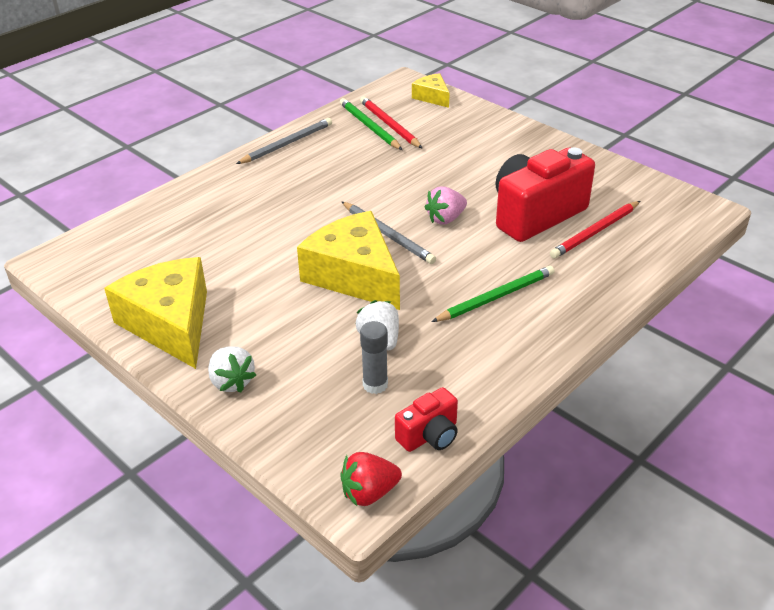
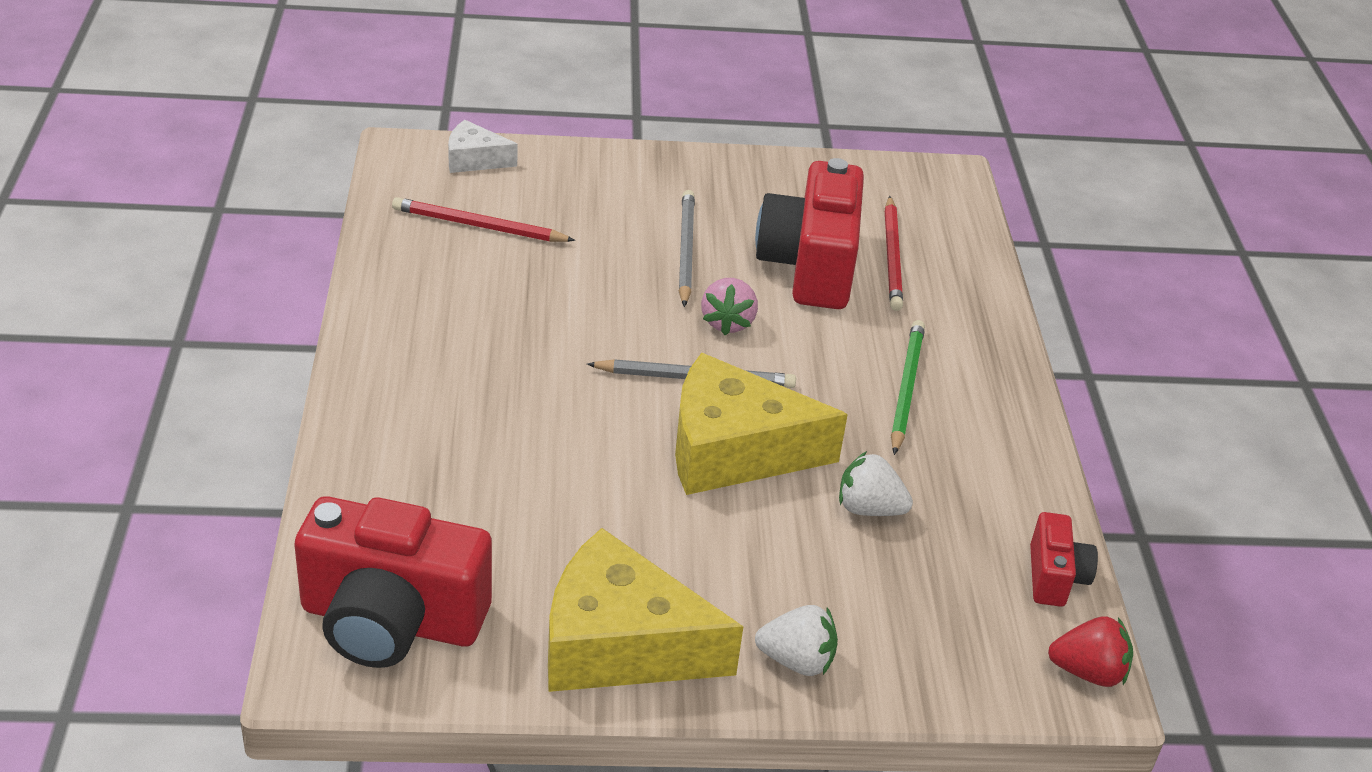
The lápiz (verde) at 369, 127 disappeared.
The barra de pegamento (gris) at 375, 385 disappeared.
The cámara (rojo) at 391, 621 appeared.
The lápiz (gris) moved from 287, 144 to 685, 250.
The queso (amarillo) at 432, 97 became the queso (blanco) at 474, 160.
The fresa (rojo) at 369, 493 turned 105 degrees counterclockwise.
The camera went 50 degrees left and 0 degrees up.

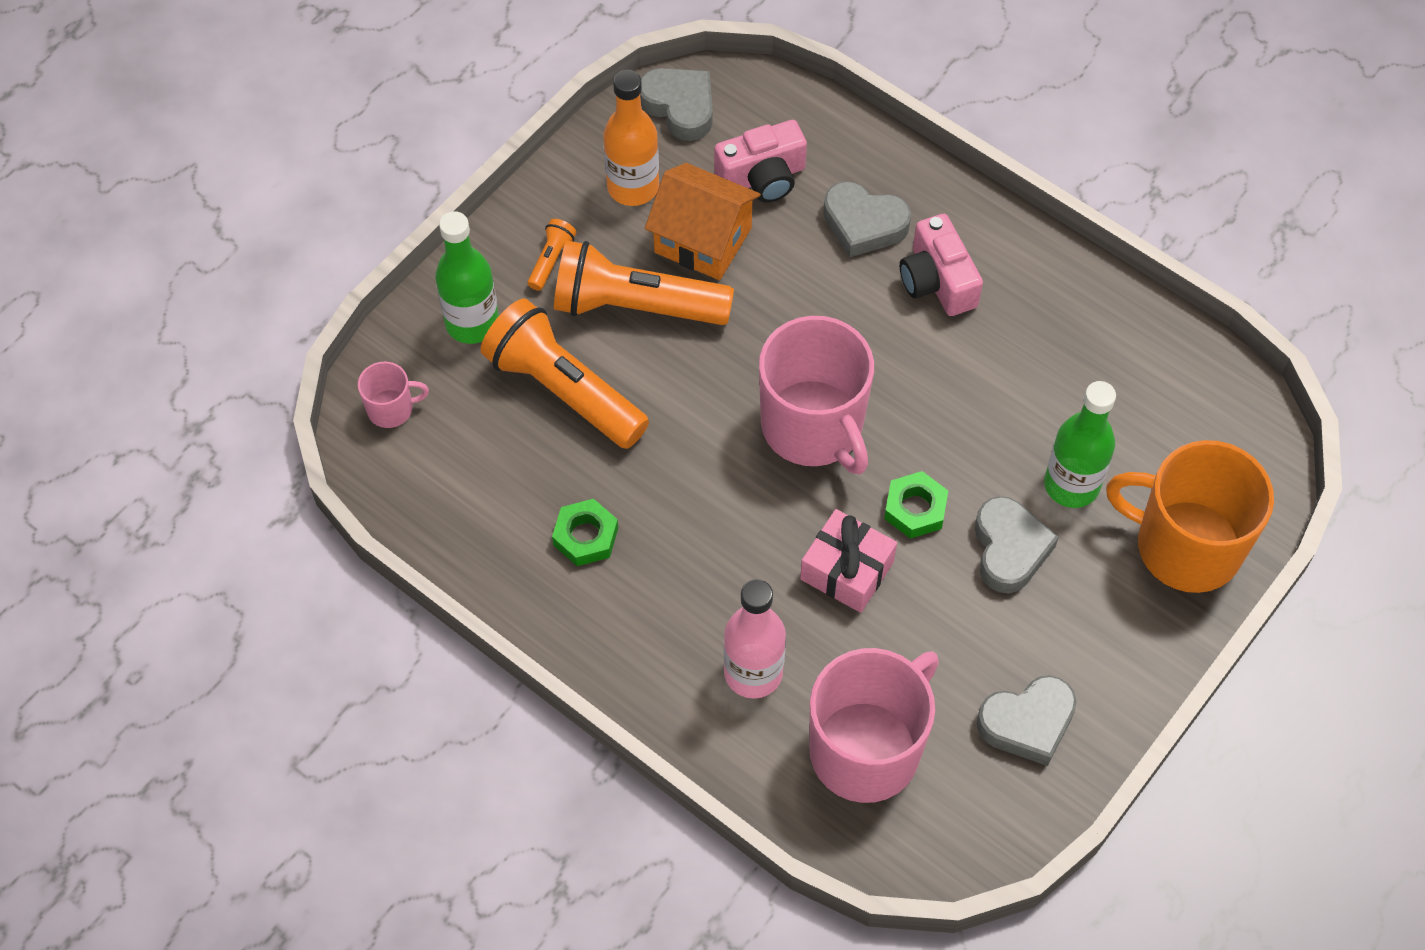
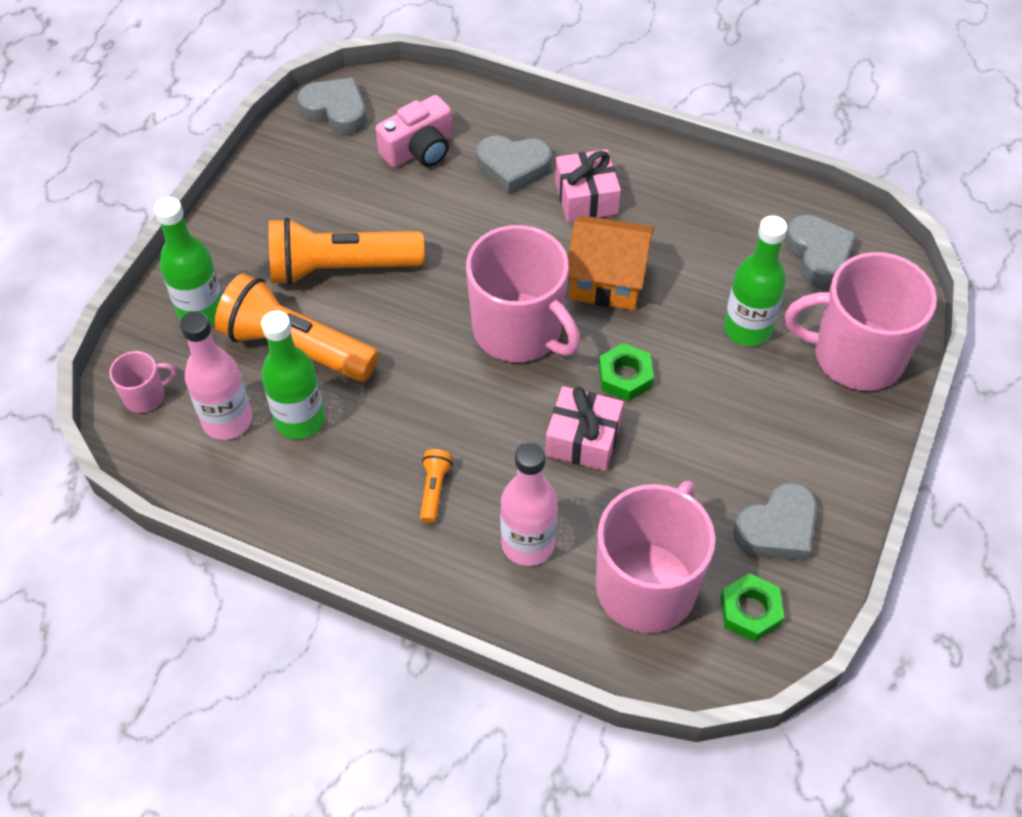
The botella (naranja) at 633, 187 disappeared.
The botella (rosa) at 227, 420 appeared.
The botella (verde) at 300, 419 appeared.
The lámpara de mano (naranja) moved from 551, 260 to 434, 489.
The tuerca (verde) moved from 585, 536 to 750, 611.
The casa (naranja) moved from 703, 240 to 607, 280.
The corazón (gris) moved from 1009, 549 to 818, 254.
The cámara (rosa) at 937, 281 was replaced by the regalo (rosa) at 586, 198.
The taza (naranja) at 1185, 546 became the taza (rosa) at 856, 355.
The camera went 15 degrees left and 5 degrees down.

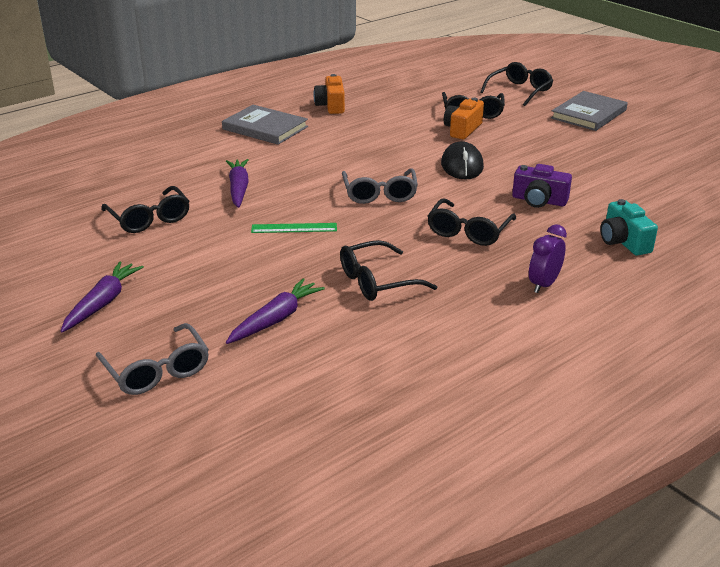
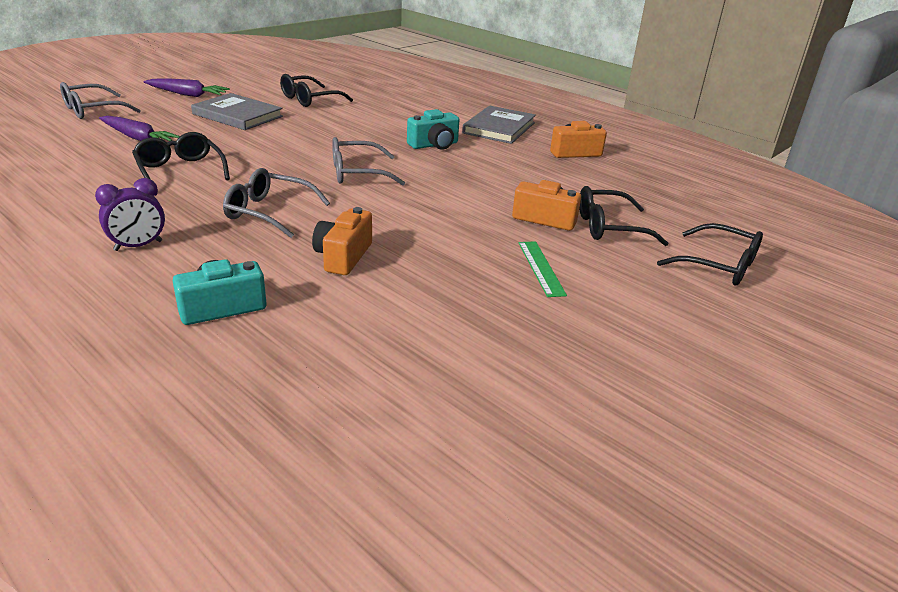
The zanahoria (morado) at 238, 189 disappeared.
The ratón (negro) at 462, 165 disappeared.
The cámara (turquesa) at 434, 145 appeared.
The regla (verde) moved from 294, 228 to 540, 268.
The libro (gris) moved from 589, 114 to 237, 115.
The gafas (negro) at 469, 231 became the gafas (gris) at 269, 212.
The cámara (morado) at 539, 200 became the cámara (naranja) at 343, 256.
The despertador (morado) at 543, 284 turned 120 degrees clockwise.
The camera went 80 degrees right and 0 degrees up.

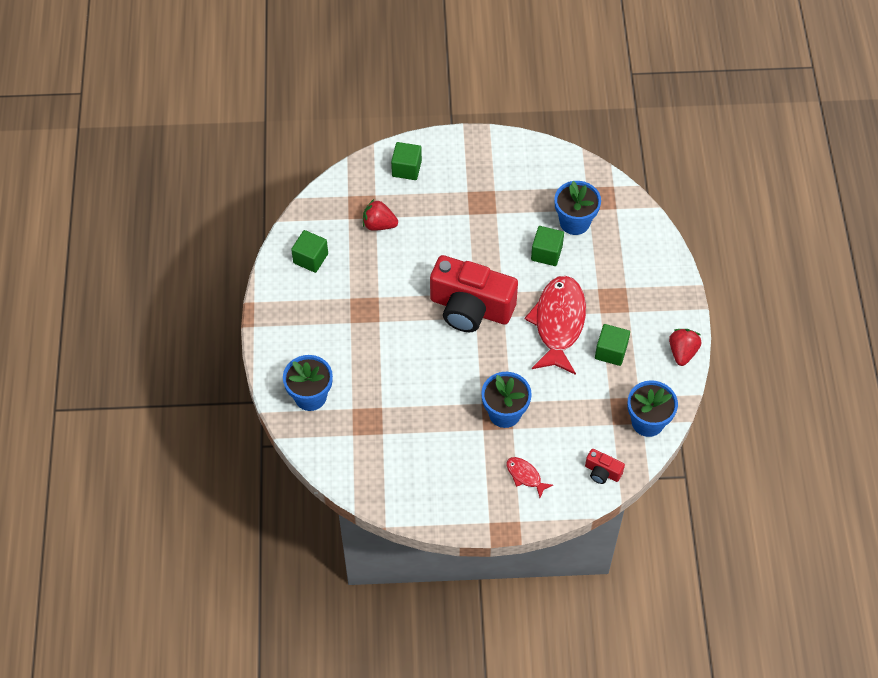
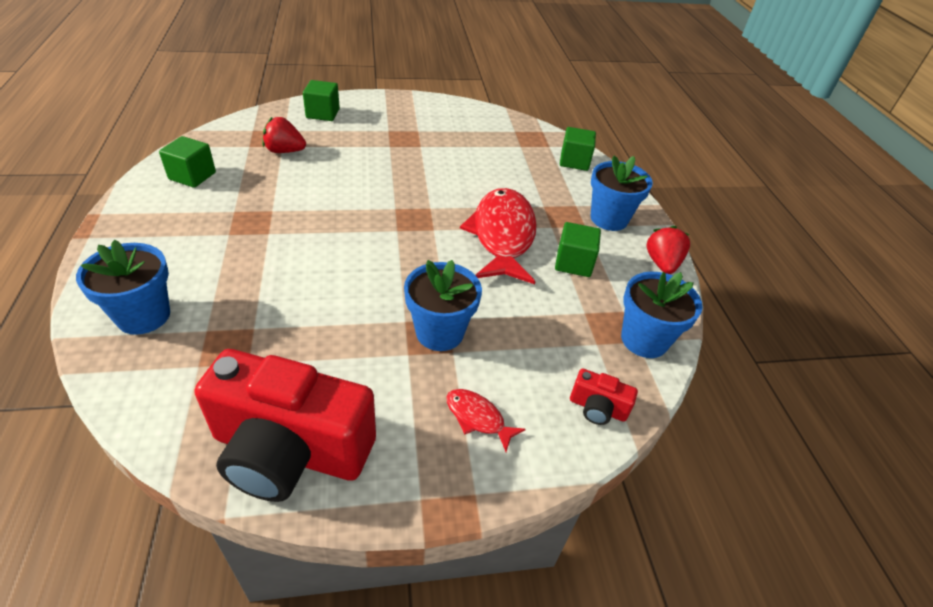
The cámara (rojo) moved from 470, 308 to 290, 451.
The cubo (verde) moved from 546, 253 to 574, 161.
The maceta (azul) moved from 574, 222 to 609, 219.
The camera went 10 degrees left and 15 degrees down.

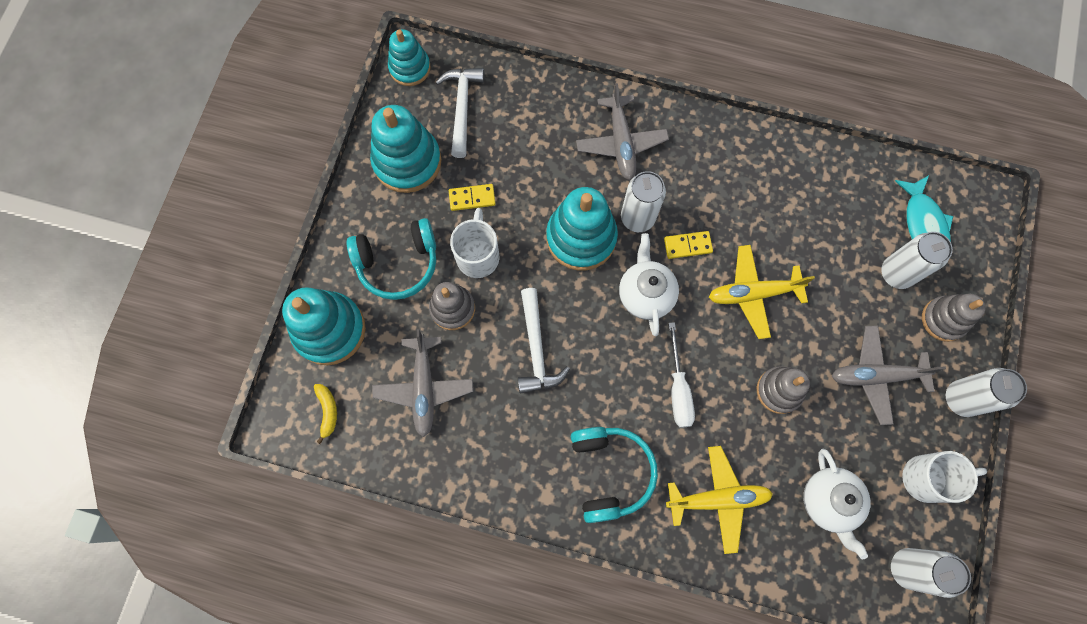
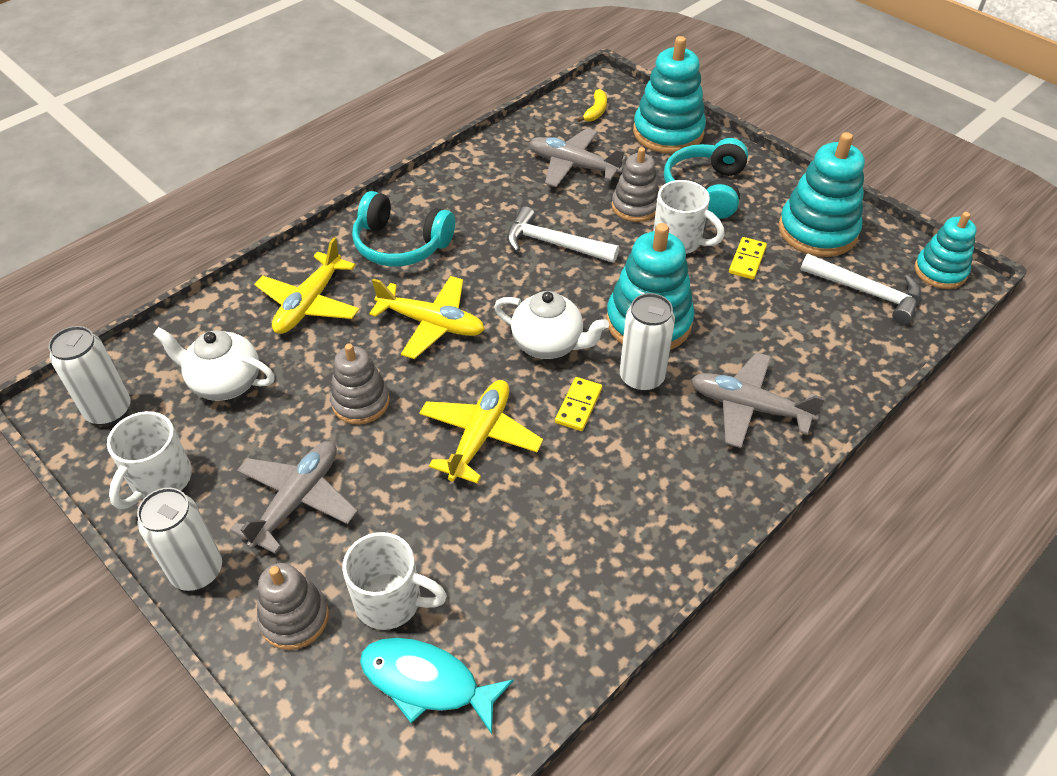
The destornillador (blanco) at 678, 389 was replaced by the avión (amarillo) at 432, 324.
The lata (blanco) at 896, 273 was replaced by the taza (blanco) at 391, 601.
The plátano (amarillo) at 327, 411 turned 90 degrees counterclockwise.
The camera went 120 degrees right and 25 degrees down.

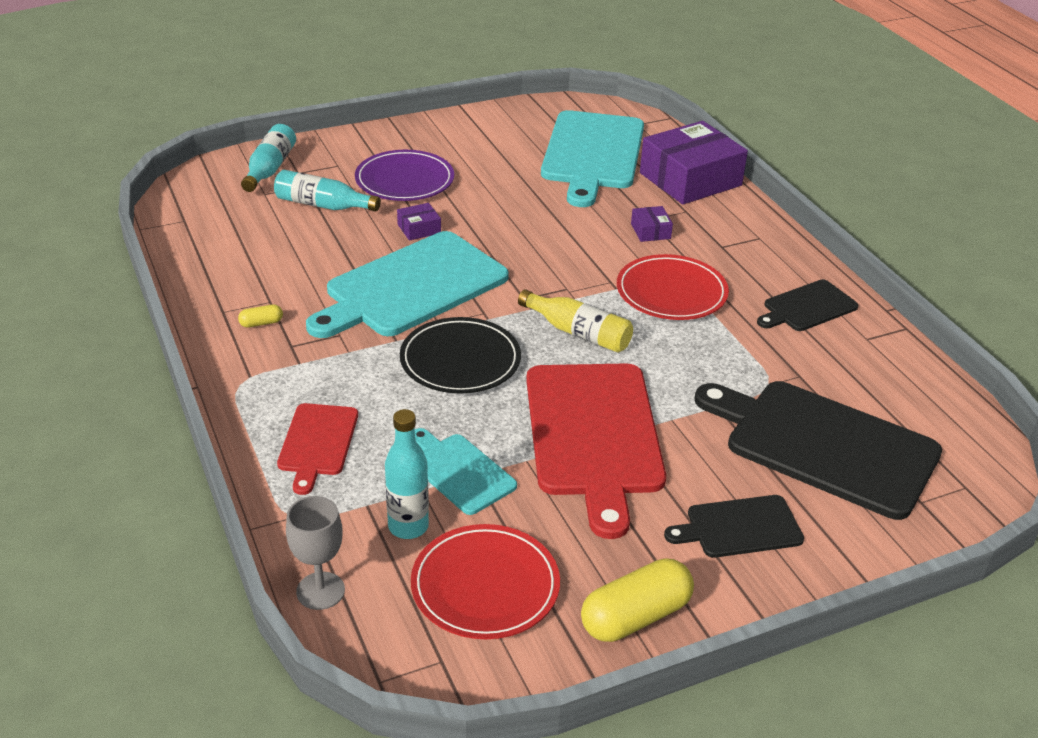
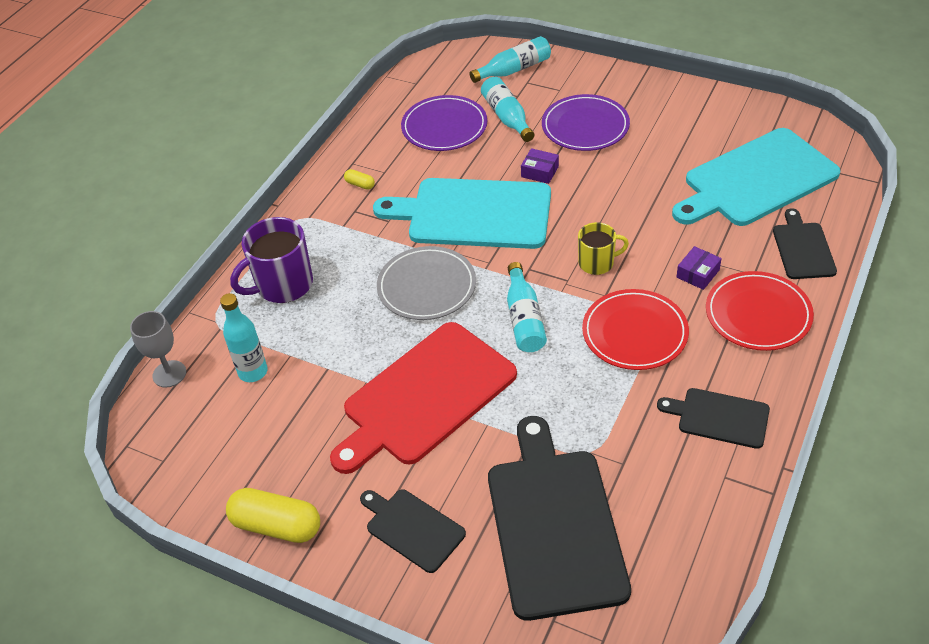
The tabla de cortar (turquesa) at 459, 472 disappeared.
The plato (morado) at 444, 127 appeared.
The taza (amarillo) at 597, 263 appeared.
The plato (rojo) moved from 485, 586 to 758, 314.
The tabla de cortar (rojo) at 318, 443 was replaced by the taza (morado) at 283, 285.
The caja (morado) at 690, 179 was replaced by the tabla de cortar (negro) at 802, 248.
The plato (negro) at 460, 360 became the plato (gris) at 426, 286.
The botella (amarillo) at 578, 333 became the botella (turquesa) at 524, 318.
The camera went 55 degrees right and 10 degrees up.

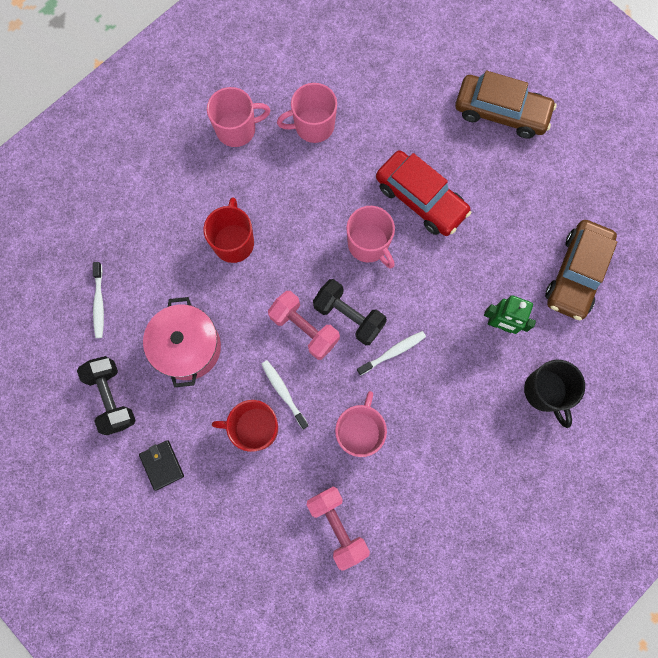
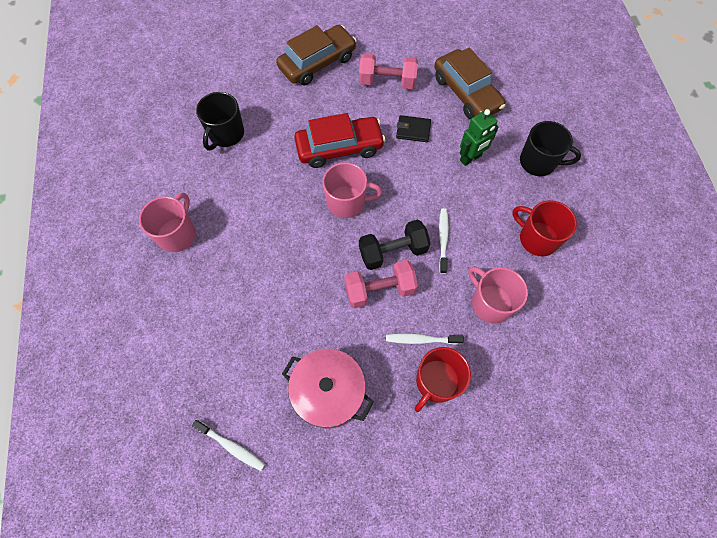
The mancuerna (negro) at 112, 397 disappeared.
The taza (rosa) at 313, 126 disappeared.
The taza (negro) at 226, 134 appeared.
The cartera (negro) moved from 162, 465 to 413, 130.
The taza (rojo) moved from 234, 242 to 537, 238.
The mancuerna (rosa) moved from 337, 526 to 387, 82.
The camera went 55 degrees left and 10 degrees down.

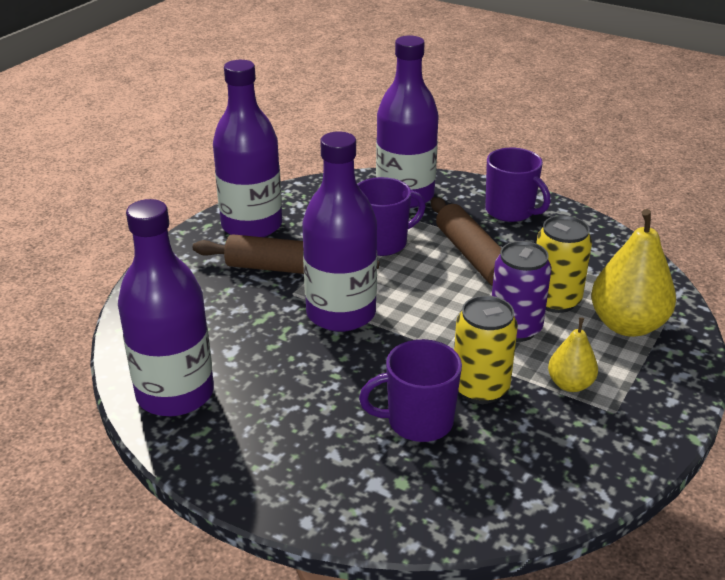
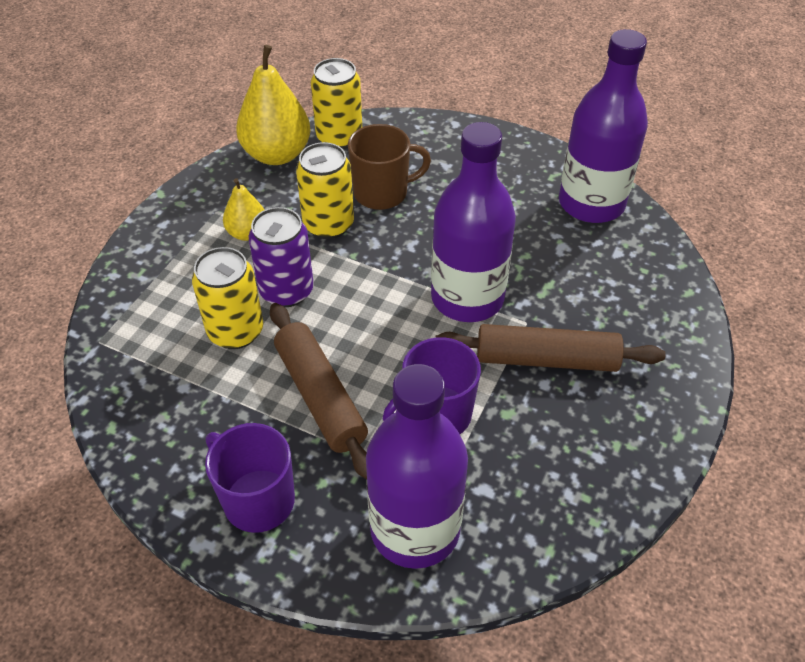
The botella (morado) at 252, 225 disappeared.
The lata (amarillo) at 339, 137 appeared.
The pera (amarillo) moved from 627, 325 to 277, 154.
The taza (morado) at 418, 421 became the taza (marrón) at 382, 193.
The camera went 175 degrees right and 15 degrees up.

